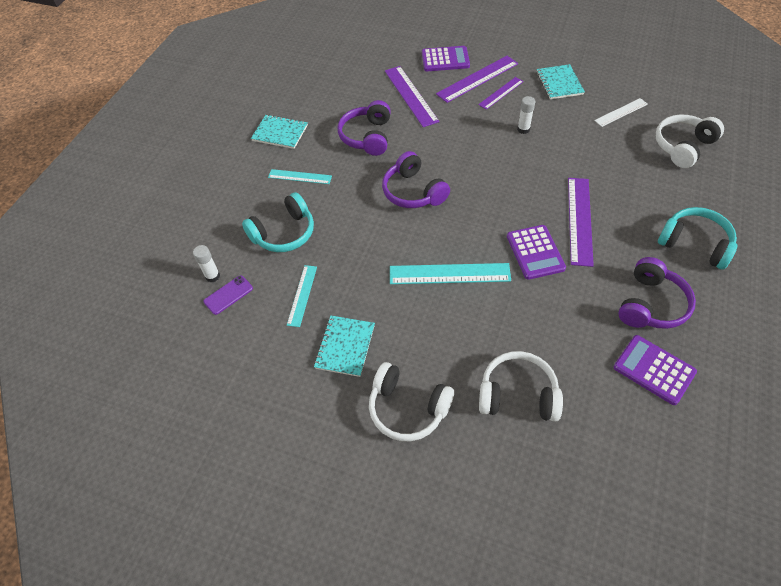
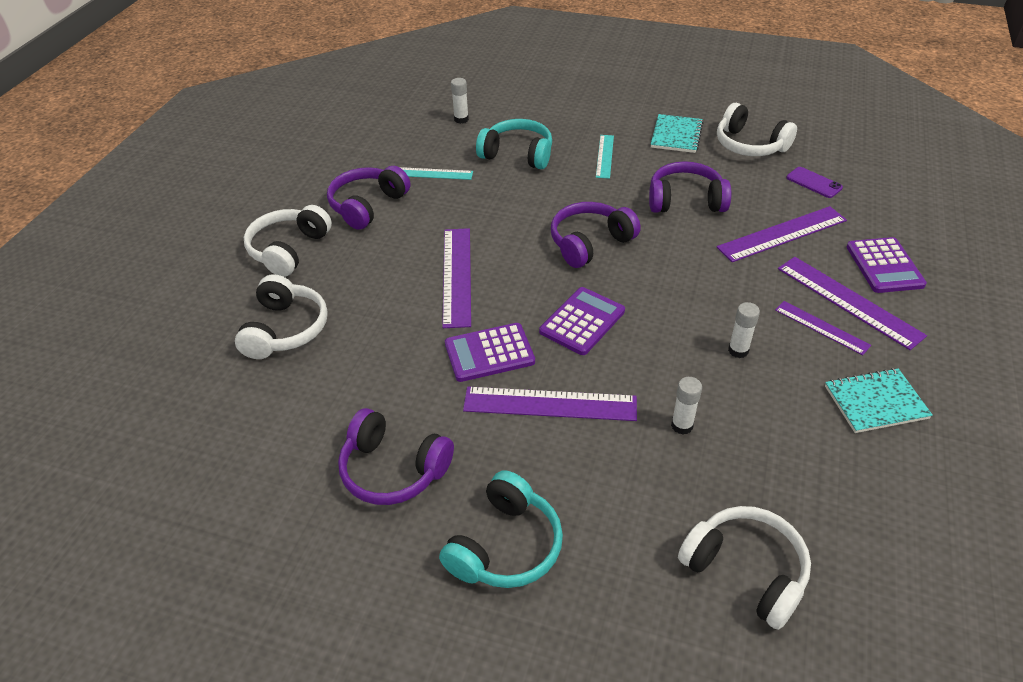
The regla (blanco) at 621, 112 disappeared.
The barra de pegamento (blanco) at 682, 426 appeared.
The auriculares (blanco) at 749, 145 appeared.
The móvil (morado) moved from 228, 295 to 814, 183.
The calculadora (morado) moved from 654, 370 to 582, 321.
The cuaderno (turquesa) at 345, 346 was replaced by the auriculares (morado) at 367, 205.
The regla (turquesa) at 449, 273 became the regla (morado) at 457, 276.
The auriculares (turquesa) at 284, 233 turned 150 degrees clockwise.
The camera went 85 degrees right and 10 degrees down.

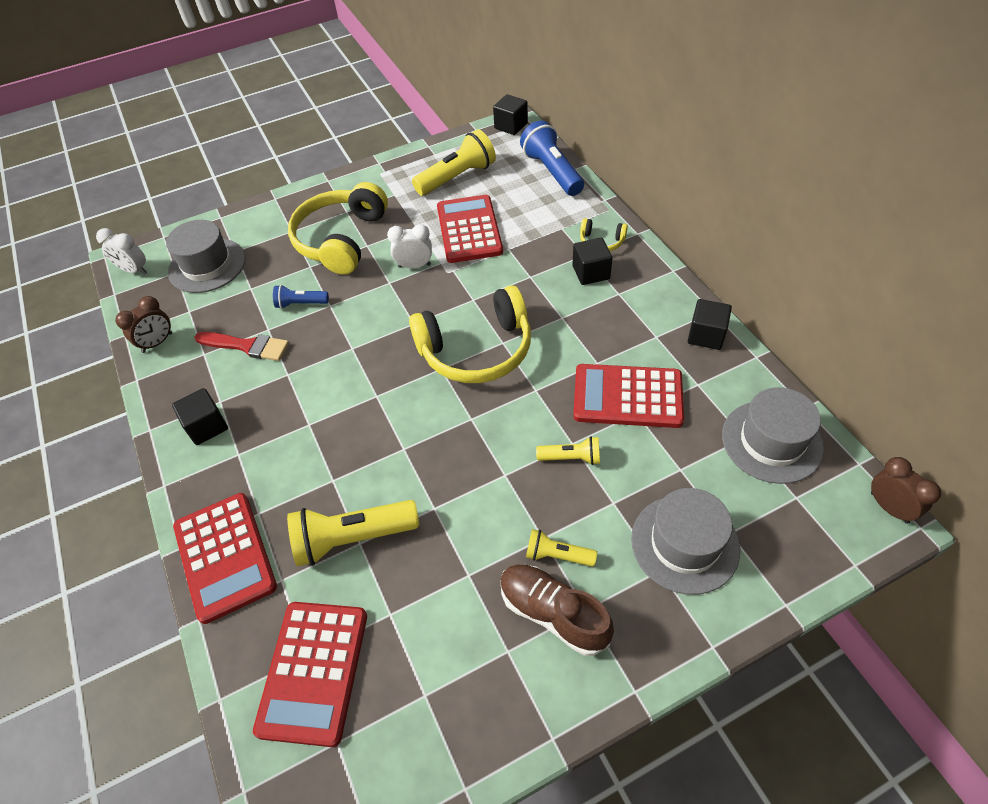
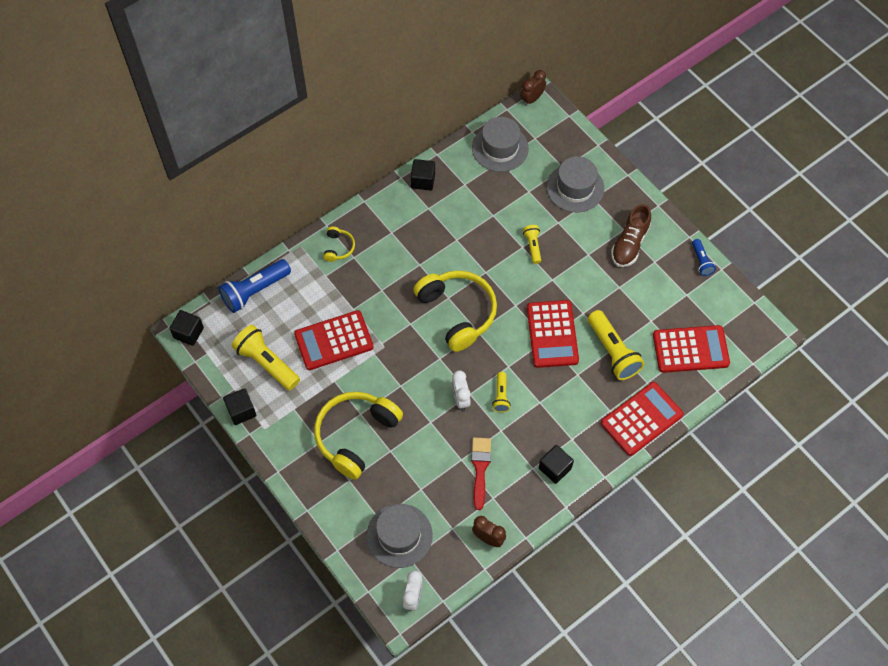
The lámpara de mano (azul) moved from 300, 304 to 701, 261.
The despertador (blanco) moved from 414, 266 to 460, 399.
The lámpara de mano (amarillo) moved from 557, 555 to 501, 396.
The cubo (negro) moved from 591, 272 to 241, 411.
The calculadora (rojo) moved from 627, 396 to 552, 334.
The auriculares (amarillo) at 341, 239 turned 120 degrees clockwise.
The camera went 105 degrees left and 10 degrees up.

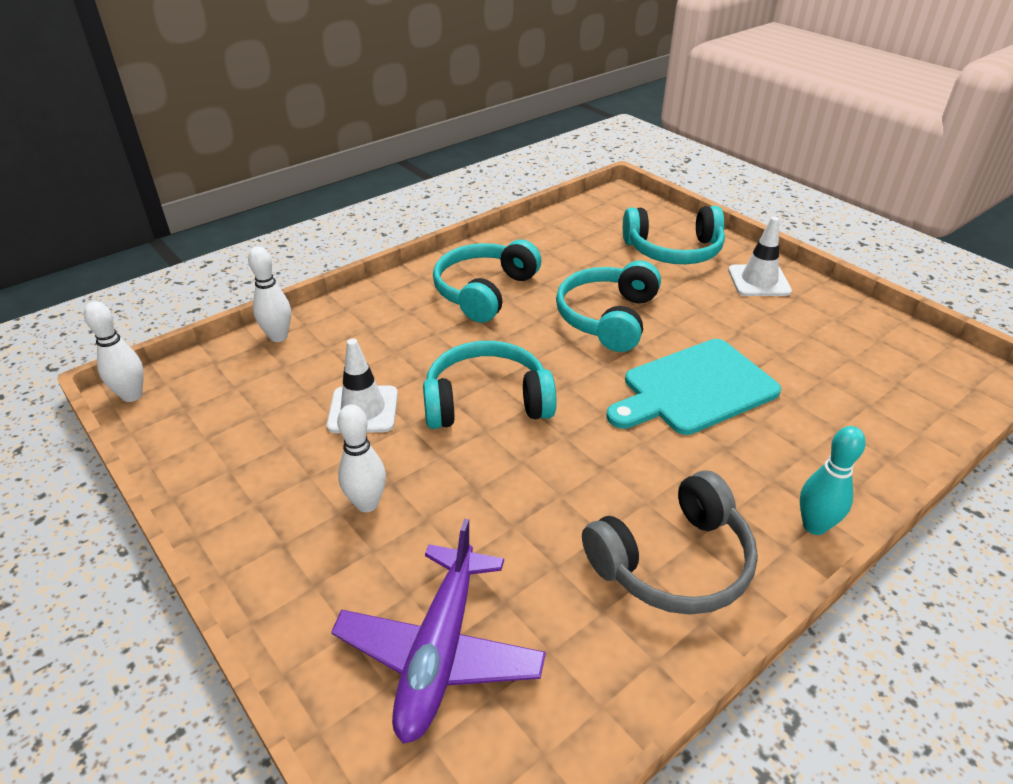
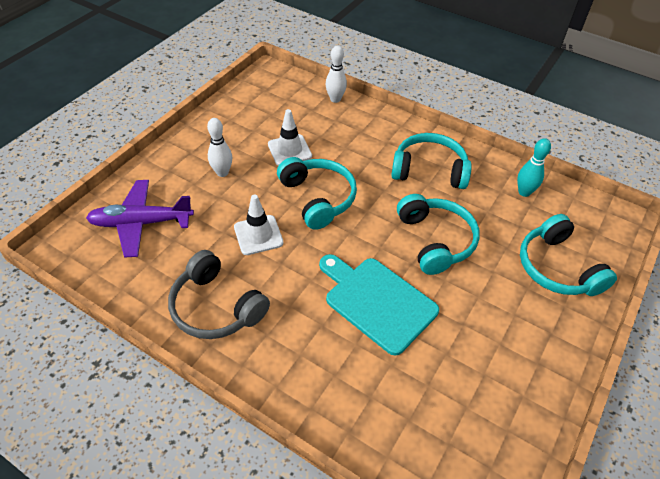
The bolo (blanco) at 132, 395 disappeared.
The cono de tráfico (blanco) moved from 759, 281 to 258, 235.
The bolo (turquesa) moved from 814, 526 to 524, 192.
The auriculares (turquesa) at 608, 318 turned 75 degrees clockwise.
The camera went 70 degrees right and 10 degrees up.

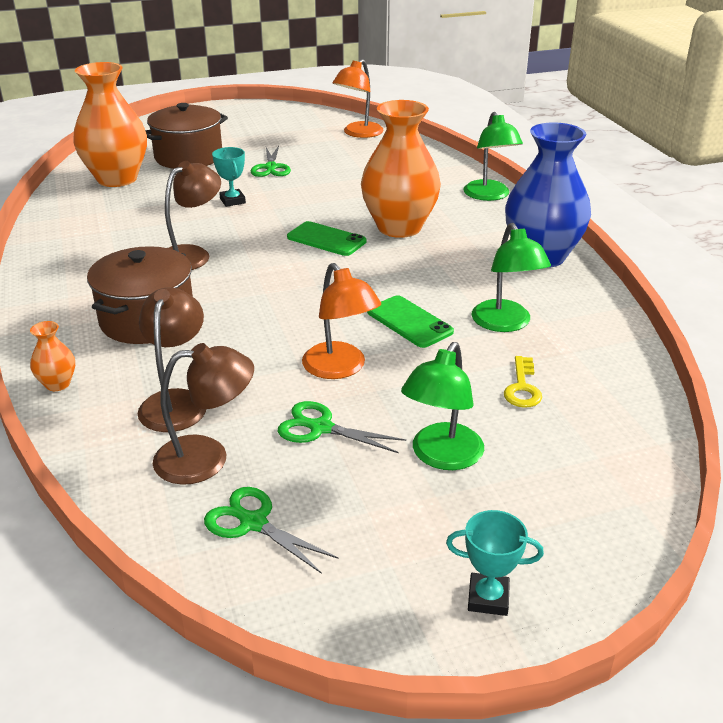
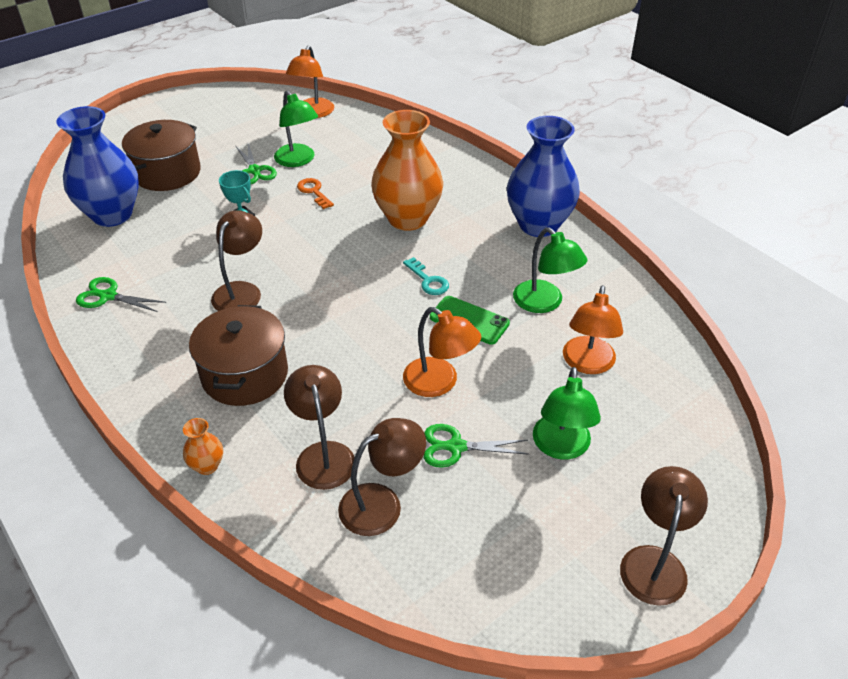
The móvil (verde) at 326, 239 disappeared.
The llave (naranja) at 314, 192 appeared.
The llave (turquesa) at 428, 280 appeared.
The tijeras (verde) moved from 253, 523 to 108, 296.
The lámpara (verde) moved from 489, 195 to 298, 160.
The trofeo (turquesa) at 488, 598 was replaced by the lámpara (marrón) at 654, 562.
The llave (amarillo) at 522, 387 was replaced by the lámpara (naranja) at 587, 364.
The florero (naranja) at 117, 179 became the florero (azul) at 112, 215.
The camera went 20 degrees left and 10 degrees up.

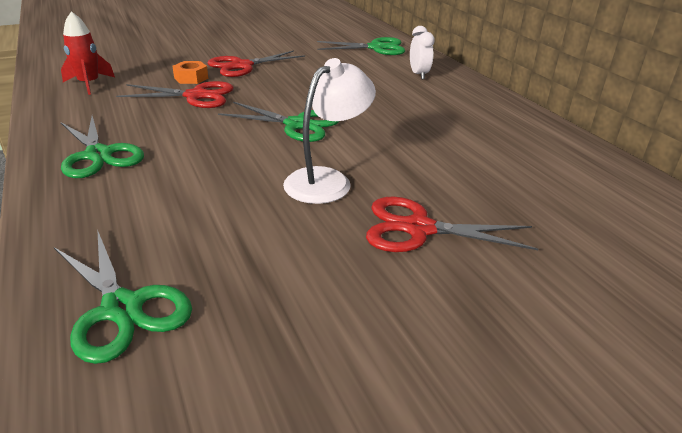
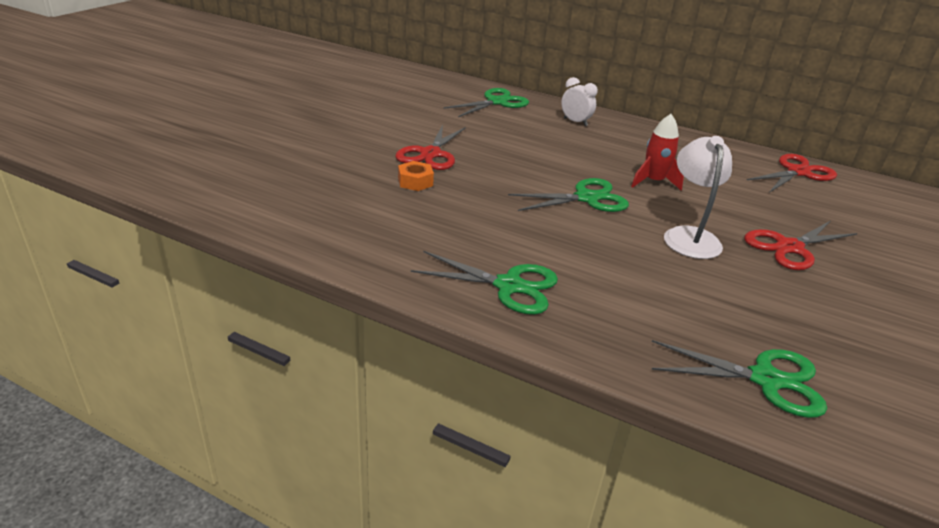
The cohete (rojo) moved from 89, 84 to 653, 182.
The tijeras (rojo) moved from 196, 96 to 798, 172.
The camera went 40 degrees left and 0 degrees up.

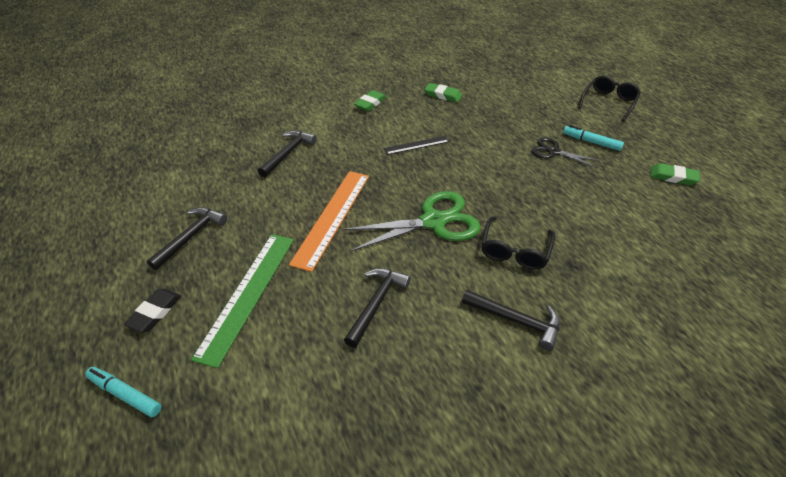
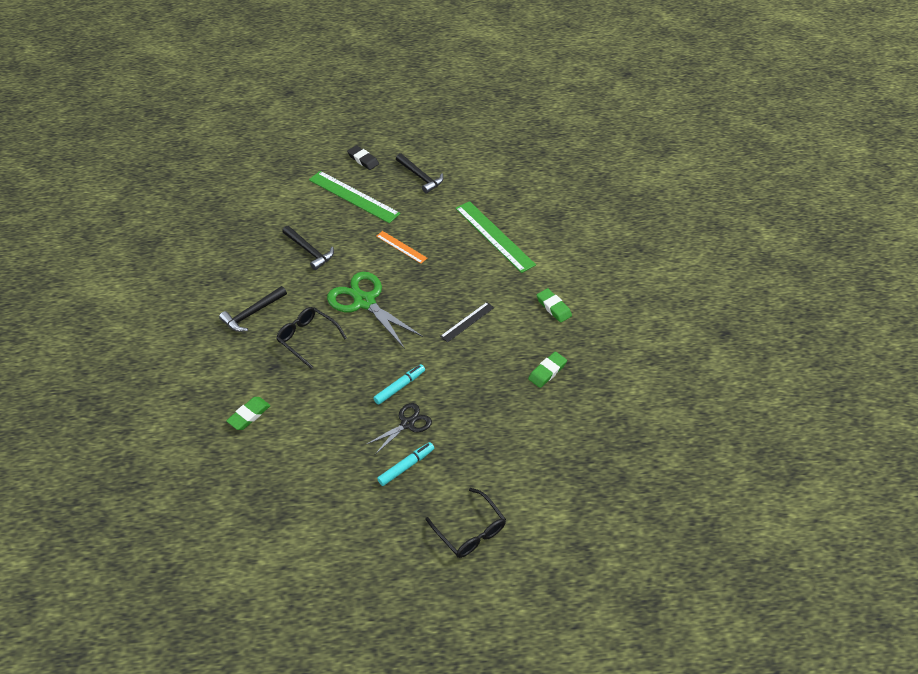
The rotulador (turquesa) moved from 125, 394 to 399, 387.
The goma de borrar (verde) moved from 673, 177 to 249, 415.
The martillo (negro) at 288, 153 was replaced by the regla (verde) at 494, 236.
The tijeras (verde) at 433, 221 turned 135 degrees clockwise.
The regla (negro) at 416, 145 turned 45 degrees clockwise.
The regla (naranja) at 332, 217 changed to 0.54 times the size.
The camera went 110 degrees right and 5 degrees up.

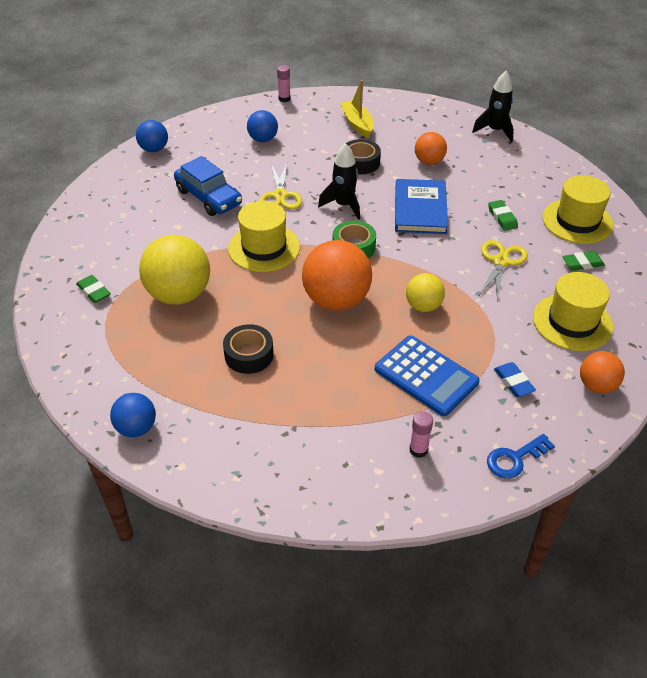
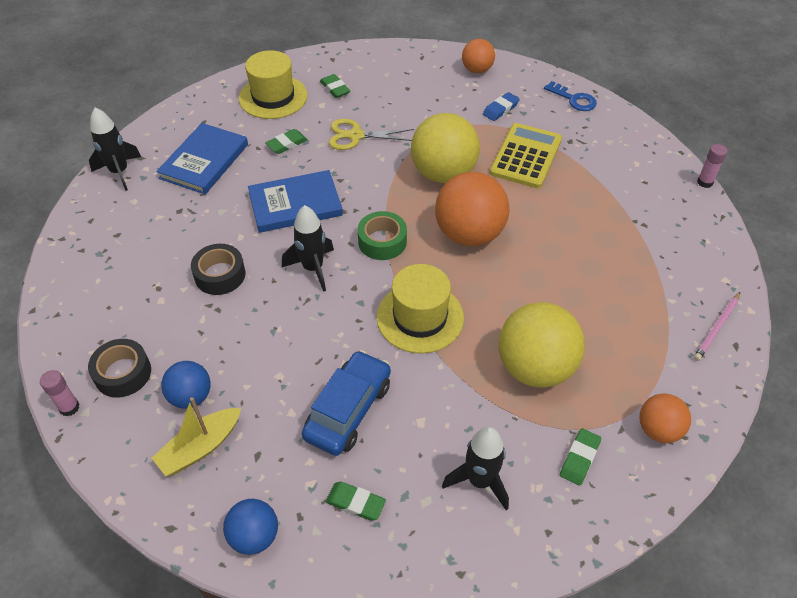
The tijeras (amarillo) at 280, 195 disappeared.
The sombrero (amarillo) at 572, 322 disappeared.
The libro (azul) at 204, 161 appeared.
The goma de borrar (verde) at 355, 503 appeared.
The cohete (negro) at 480, 481 appeared.
The cinta adhesiva (negro) moved from 249, 355 to 123, 373.
The barco (amarillo) moved from 357, 124 to 200, 447.
The barra de pegamento (rosa) moved from 418, 450 to 705, 182.
The pelota (naranja) moved from 429, 161 to 658, 430.
The pelota (azul) at 136, 428 was replaced by the lápiz (rosa) at 717, 328.
The calculadora (azul) at 426, 376 became the calculadora (amarillo) at 526, 156.
The pelota (amarillo) at 423, 306 changed to 1.80 times the size.
The camera went 110 degrees left and 5 degrees up.

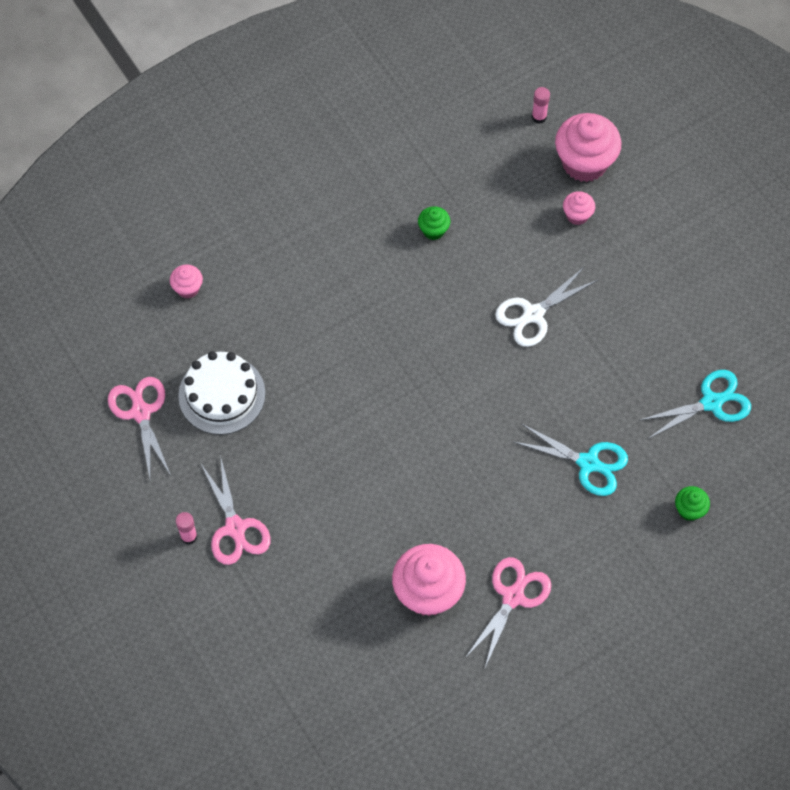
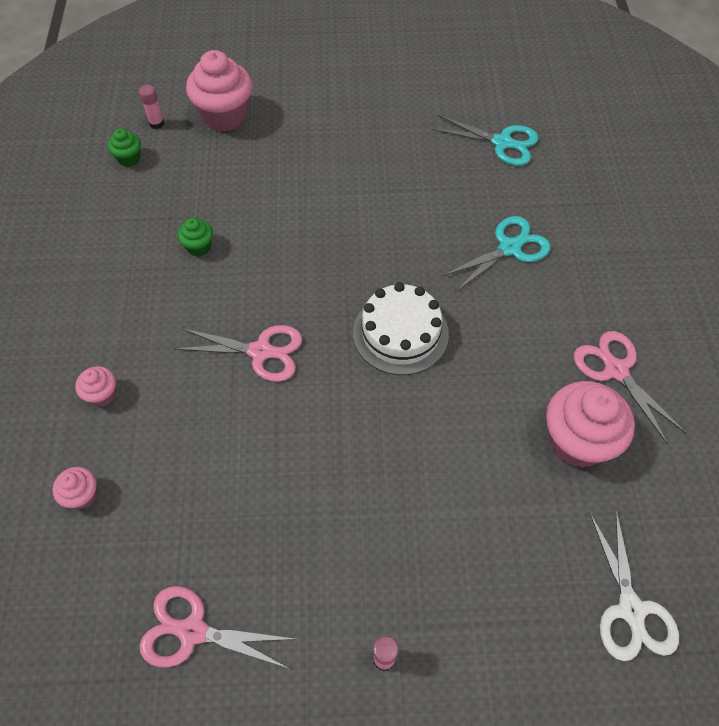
The tarta (blanco) moved from 222, 394 to 400, 333.
The tijeras (rosa) moved from 235, 528 to 260, 351.
The tijeras (blanco) moved from 533, 314 to 631, 609.
The magdalena (rosa) moved from 577, 215 to 102, 395.
The magdalena (verde) moved from 689, 510 to 129, 158.
The tijeras (turquesa) at 711, 402 turned 105 degrees clockwise.
The camera went 60 degrees left and 5 degrees down.

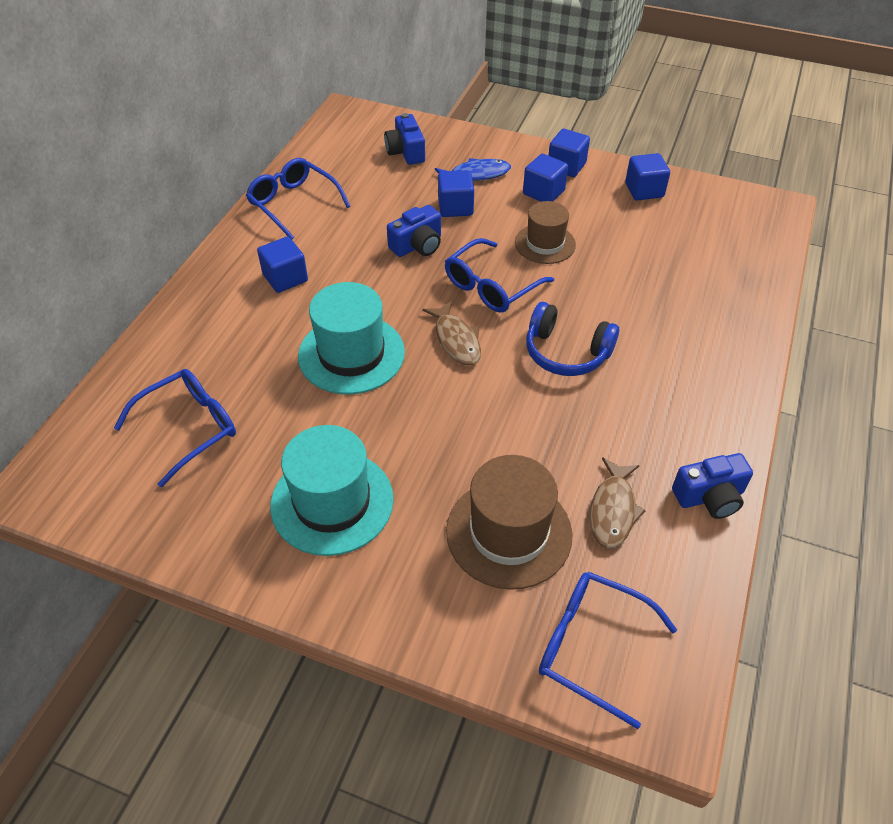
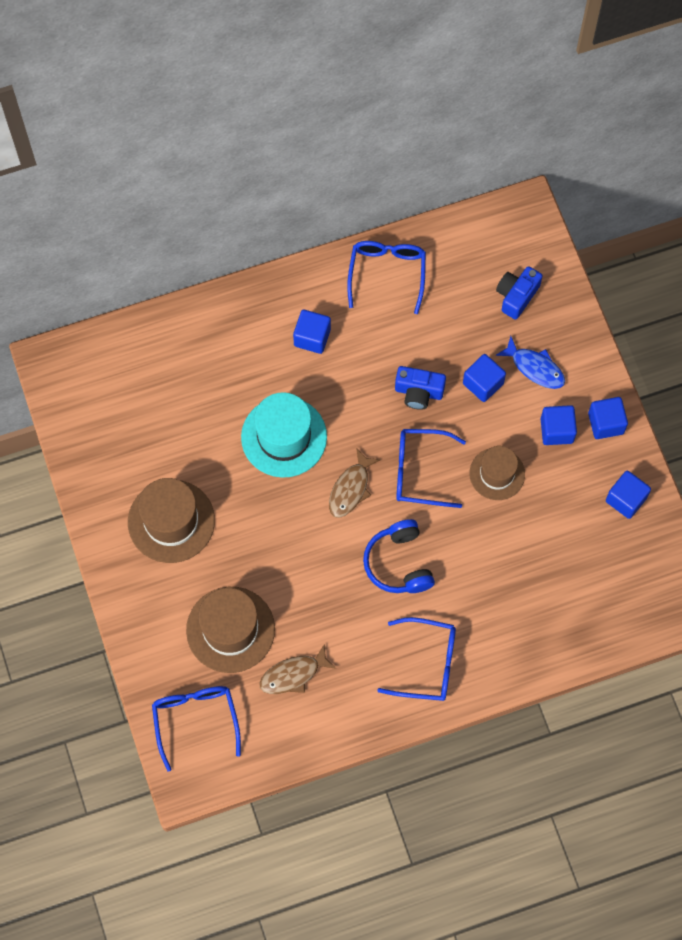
The cámara (azul) at 709, 497 disappeared.
The gafas (azul) moved from 189, 428 to 427, 663.
The sombrero (turquesa) at 332, 502 became the sombrero (marrón) at 171, 521.
The camera went 50 degrees right and 20 degrees up.

